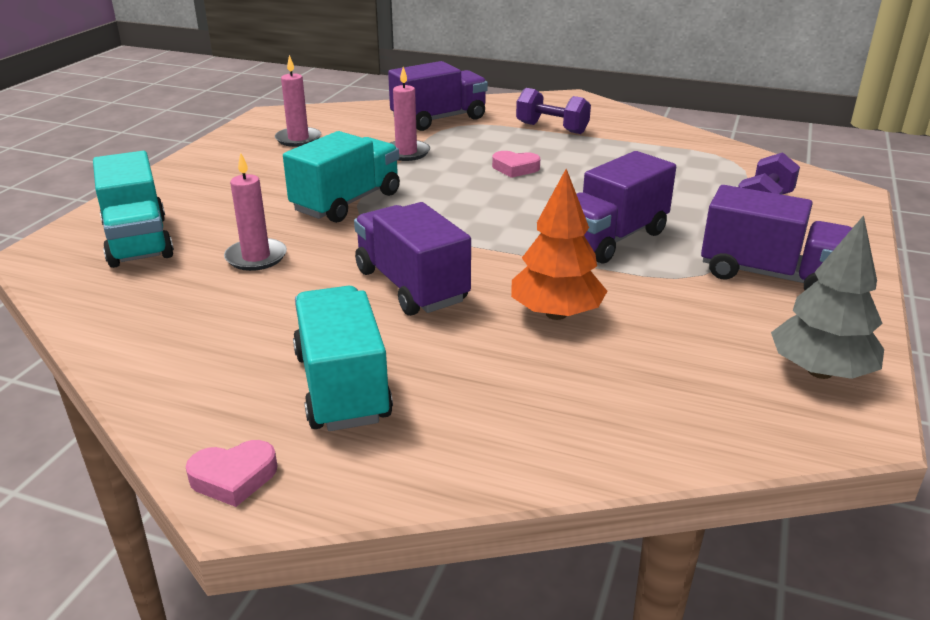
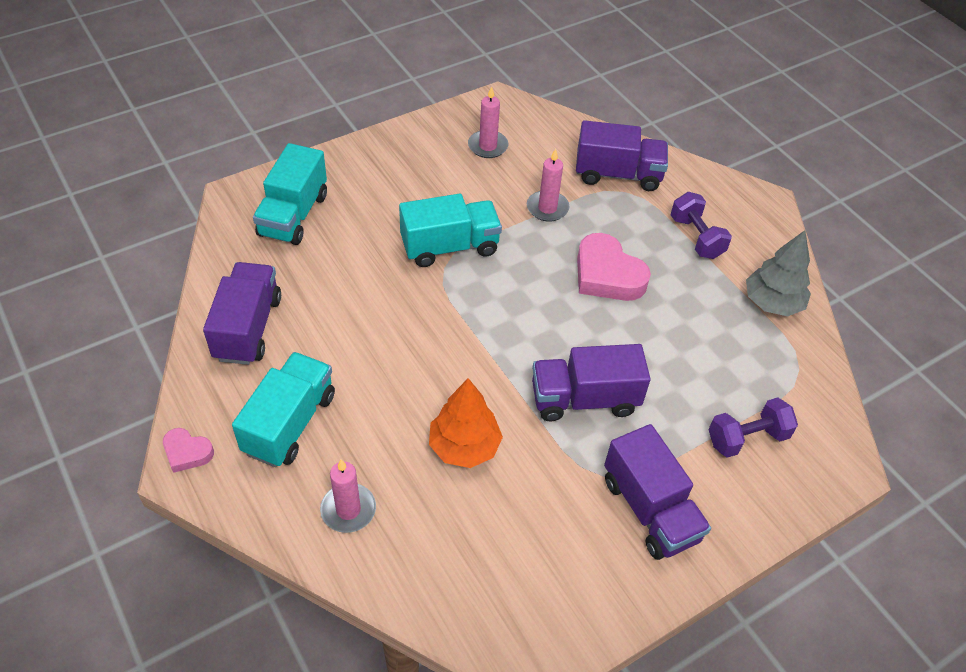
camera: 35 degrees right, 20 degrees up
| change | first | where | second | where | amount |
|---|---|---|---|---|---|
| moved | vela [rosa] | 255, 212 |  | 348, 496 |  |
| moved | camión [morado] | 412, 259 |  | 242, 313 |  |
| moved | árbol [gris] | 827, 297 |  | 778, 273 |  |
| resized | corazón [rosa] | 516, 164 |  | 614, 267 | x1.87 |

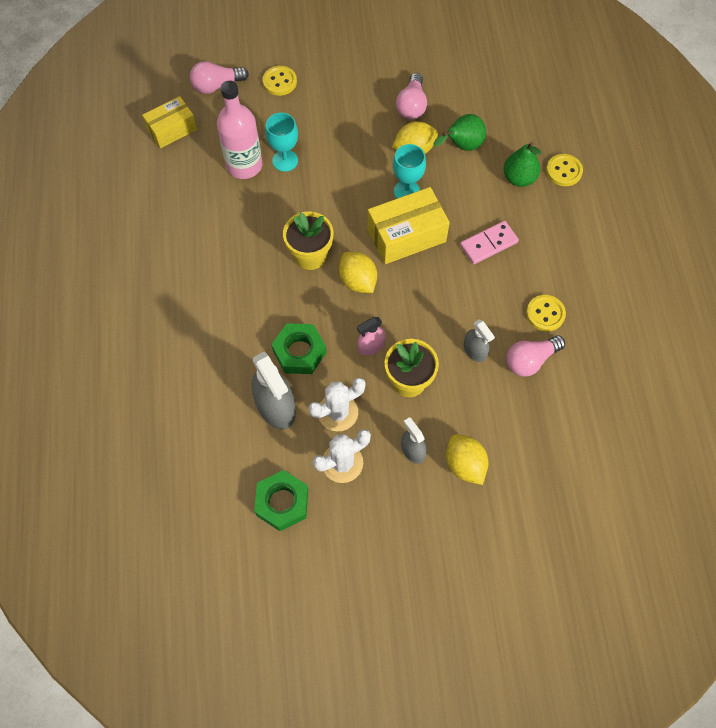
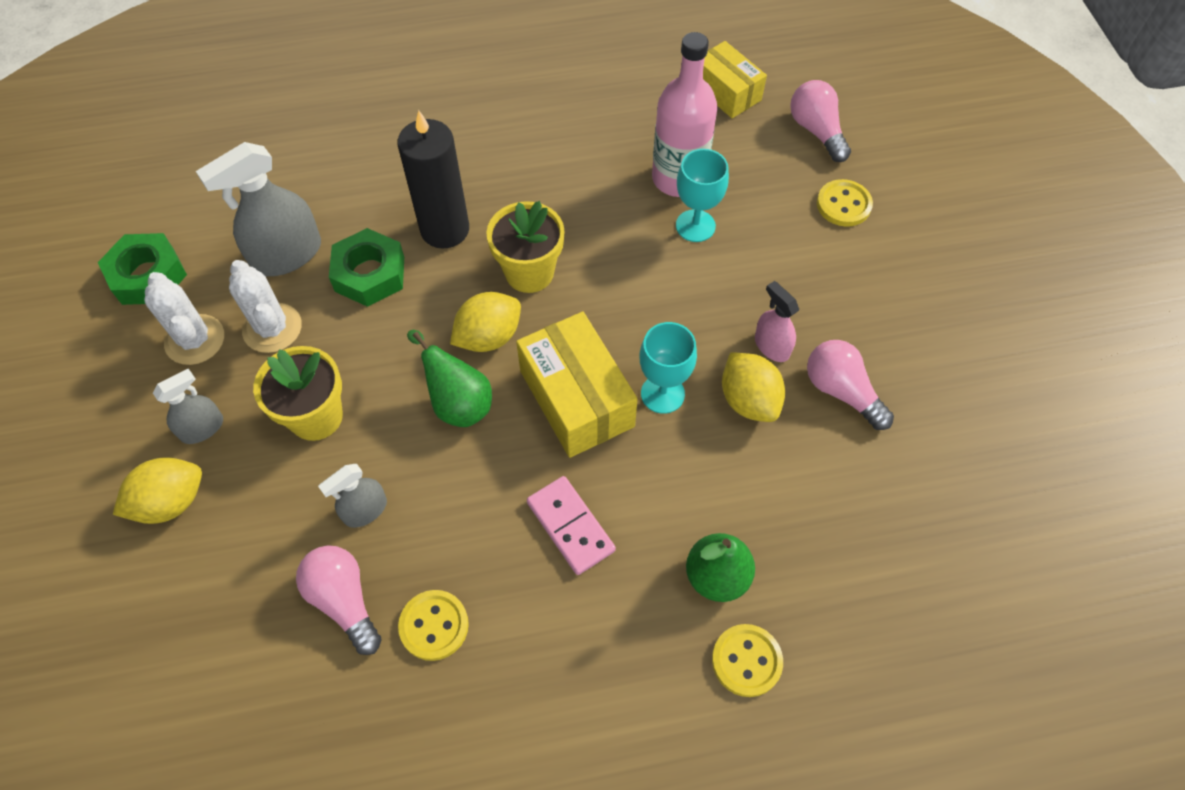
camera: 85 degrees right, 5 degrees down
| change | first | where | second | where | amount |
|---|---|---|---|---|---|
| added |  |  | vela [negro] | 433, 179 |  |
| moved | pulverizador [rosa] | 371, 336 |  | 777, 321 |  |
| moved | pera [verde] | 459, 132 |  | 449, 378 |  |
| turned | bombilla [rosa] | 411, 96 |  | 850, 385 | 45 degrees clockwise |

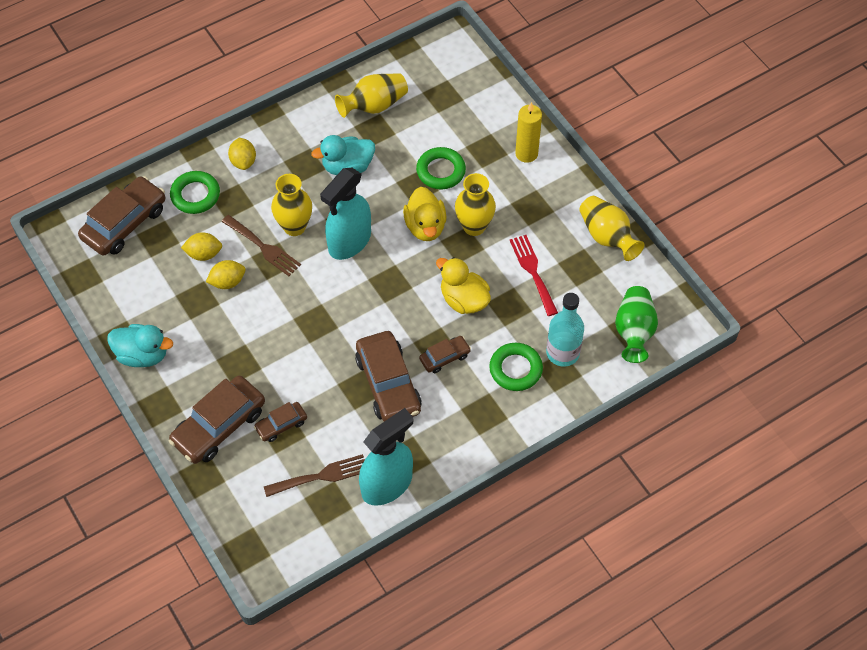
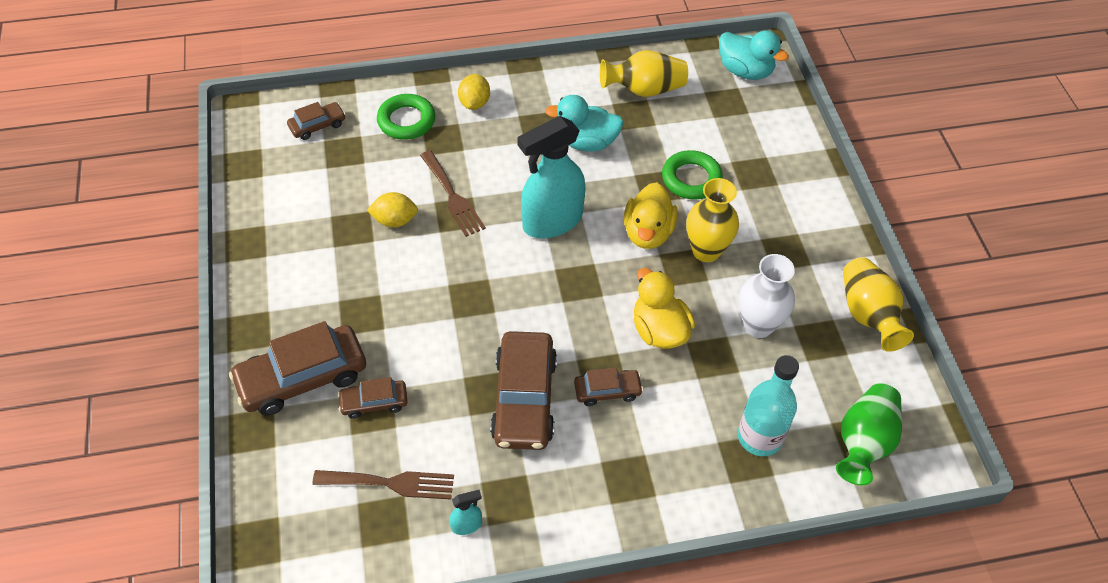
camera: 20 degrees right, 5 degrees down
| change | first | where | second | where | amount |
|---|---|---|---|---|---|
| removed | limón [amarillo] | 201, 246 |  |  |  |
| removed | florero [amarillo] | 291, 205 |  |  |  |
| removed | anillo [verde] | 516, 367 |  |  |  |
| removed | vela [amarillo] | 528, 132 |  |  |  |
| moved | pato [turquesa] | 140, 345 |  | 754, 55 |  |
| replaced | tenedor [rojo] | 534, 275 | florero [blanco] | 767, 296 |  |
| resized | coche [marrón] | 121, 216 |  | 316, 121 | x0.52 |
| resized | pulverizador [turquesa] | 386, 457 |  | 465, 512 | x0.40 |

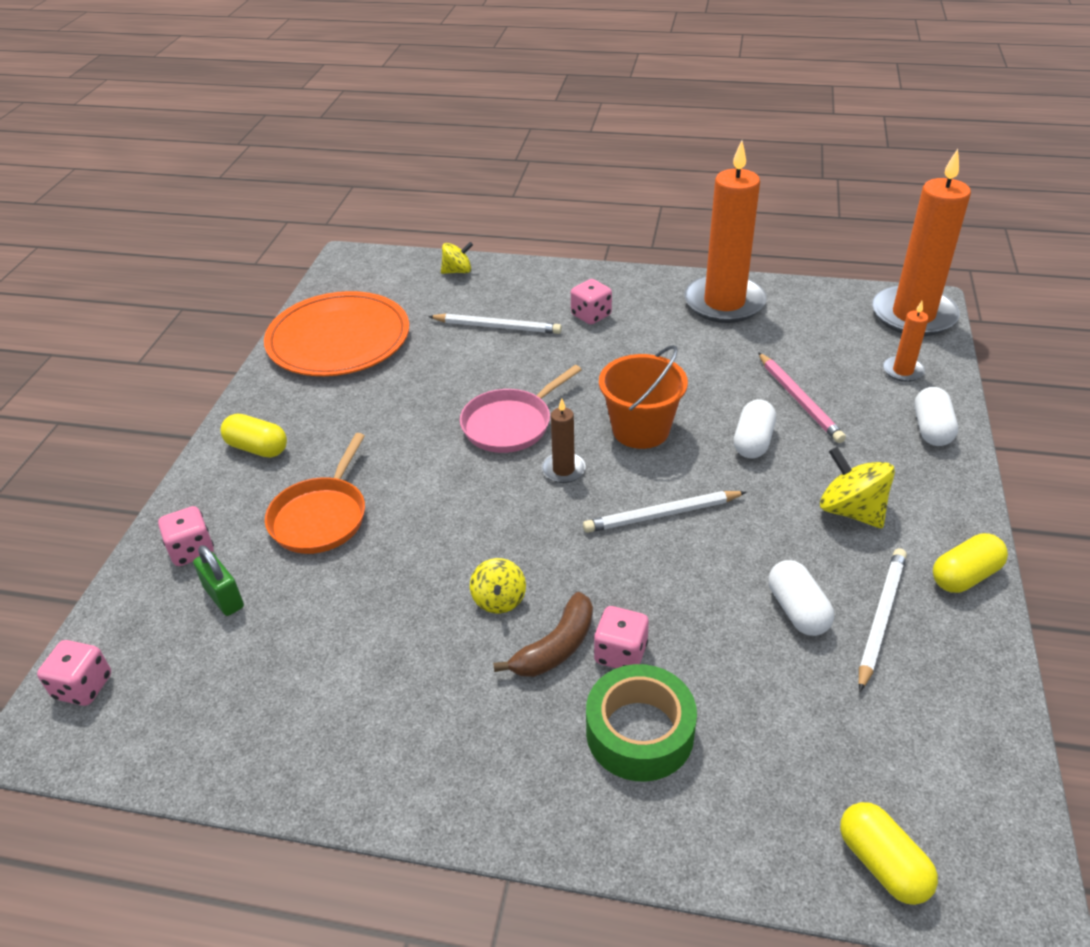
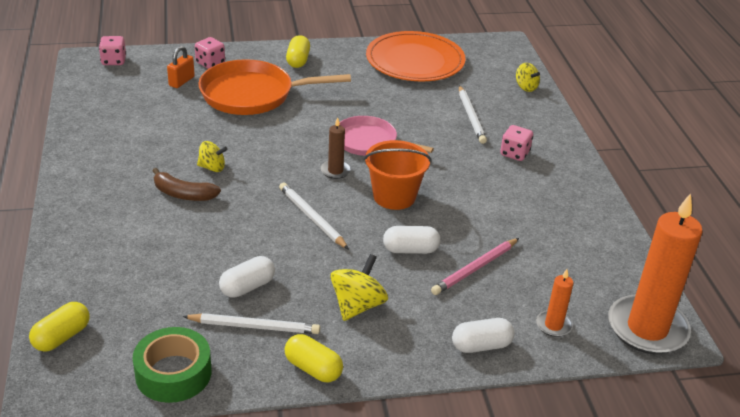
camera: 65 degrees right, 5 degrees down
| change | first | where | second | where | amount |
|---|---|---|---|---|---|
| removed | dado [rosa] | 621, 637 |  |  |  |
| removed | vela [naranja] | 725, 232 |  |  |  |
| moved | cinta adhesiva [verde] | 641, 723 |  | 172, 365 |  |
| recoloured | candado [verde] | 218, 580 | candado [naranja] | 181, 67 |  |
| turned | peonza [amarillo] | 498, 586 |  | 212, 156 | 150 degrees counterclockwise |
| resized | sartén [naranja] | 315, 493 |  | 275, 87 | x1.54 |

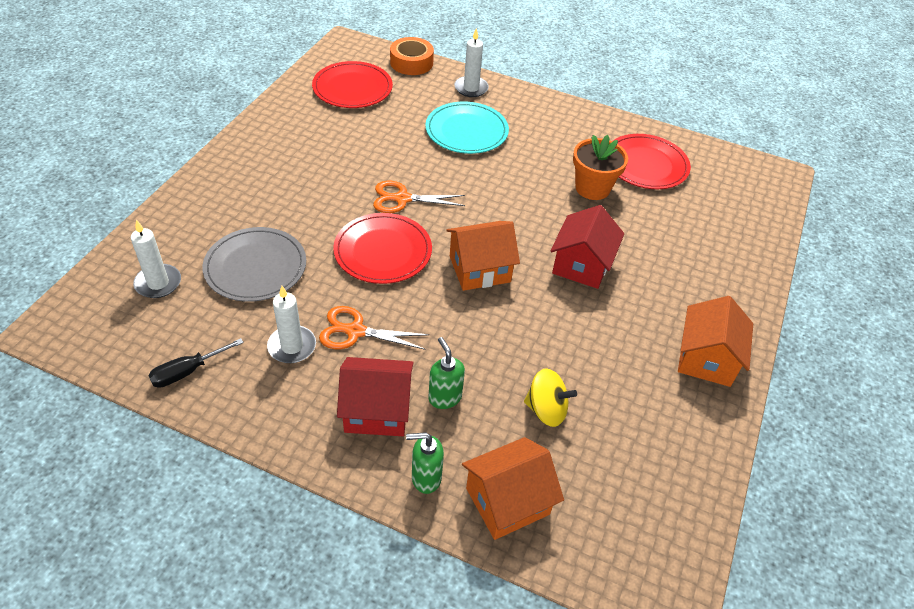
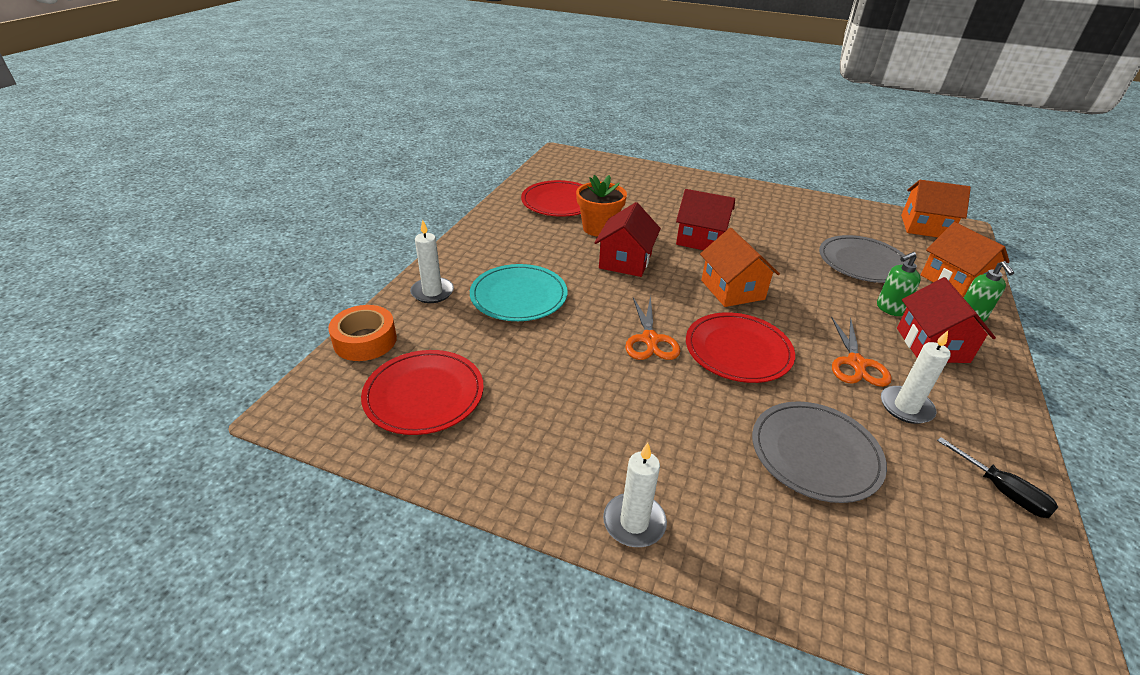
camera: 90 degrees left, 10 degrees down
| change | first | where | second | where | amount |
|---|---|---|---|---|---|
| added |  |  | casa [rojo] | 627, 239 |  |
| moved | vela [blanco] | 156, 259 |  | 635, 495 |  |
| moved | casa [naranja] | 715, 341 |  | 936, 208 |  |
| replaced | peonza [amarillo] | 550, 397 | plato [gris] | 864, 259 |  |

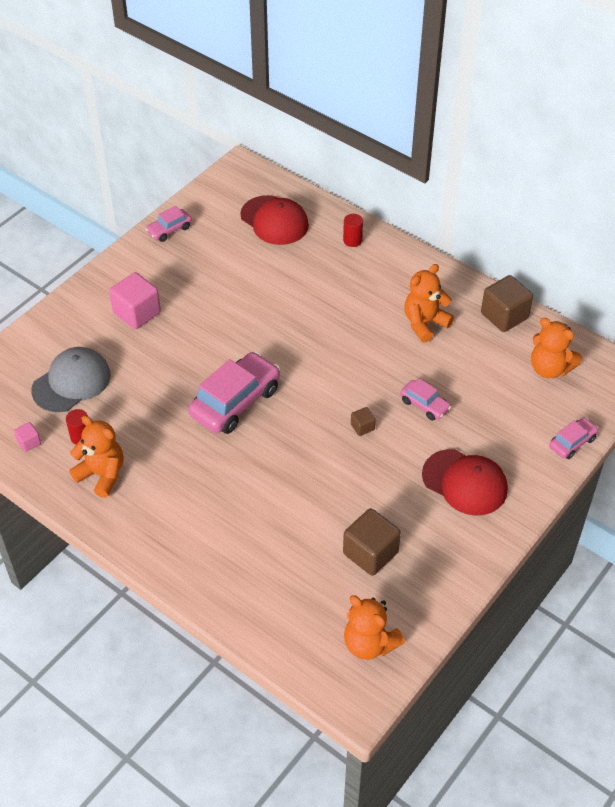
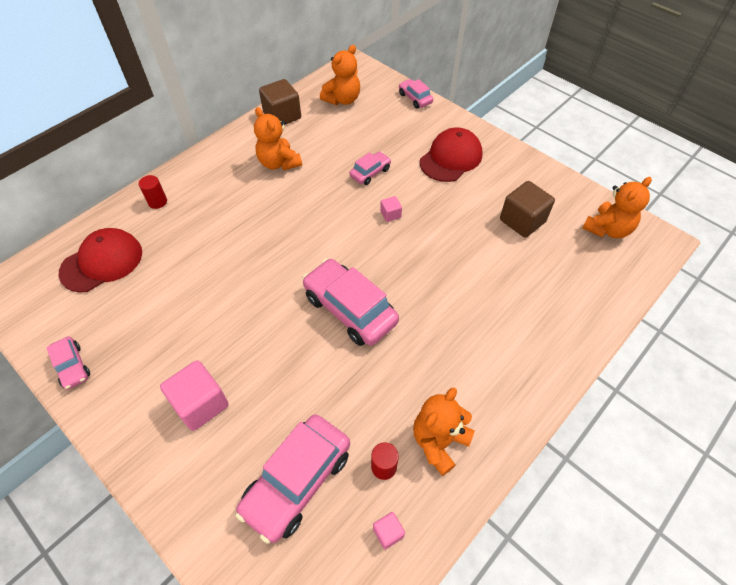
camera: 85 degrees left, 5 degrees up
| change | first | where | second | where | amount |
|---|---|---|---|---|---|
| replaced | gorra [gris] | 71, 379 | coche [rosa] | 292, 479 |  |
| recoloured | cubo [marrón] | 363, 421 | cubo [rosa] | 391, 209 |  |

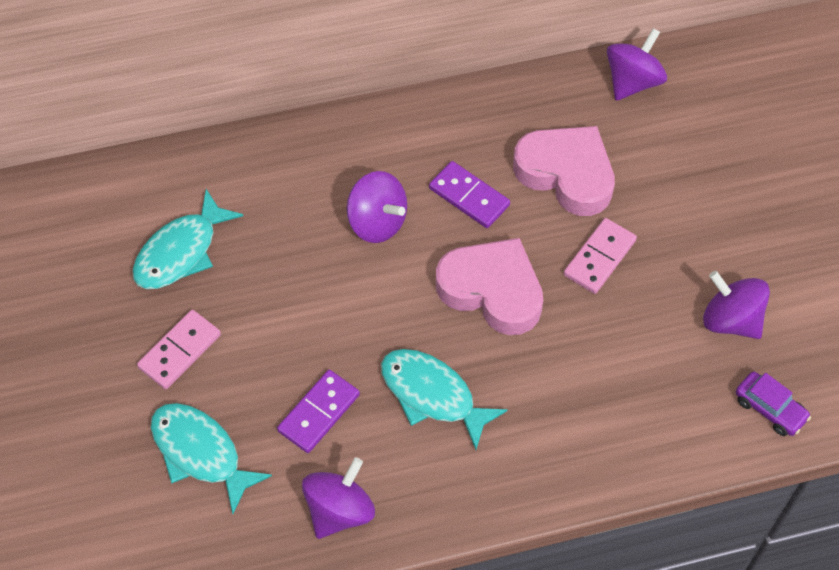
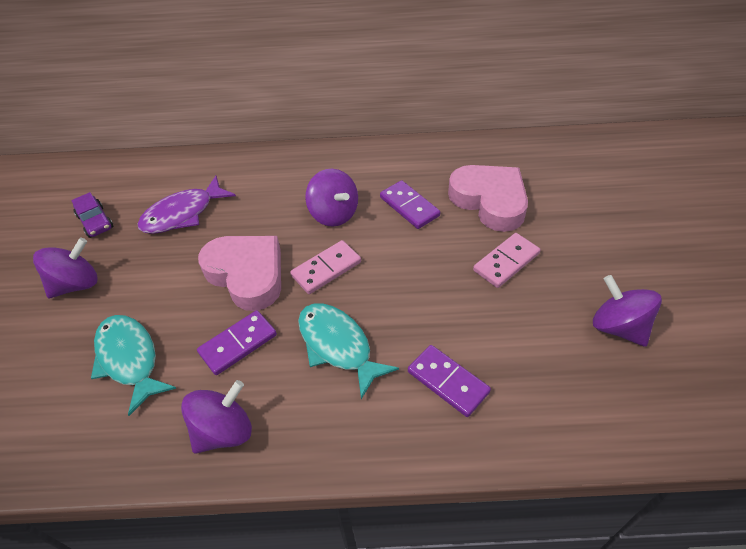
camera: 15 degrees right, 10 degrees down
| change | first | where | second | where | amount |
|---|---|---|---|---|---|
| added |  |  | ficha de dominó [morado] | 449, 381 |  |
| moved | ficha de dominó [rosa] | 179, 349 |  | 325, 267 |  |
| moved | corazón [rosa] | 489, 286 |  | 239, 273 |  |
| moved | peonza [morado] | 637, 64 |  | 65, 268 |  |
| moved | coche [morado] | 773, 404 |  | 92, 215 |  |
| recoloured | pez [turquesa] | 187, 239 | pez [morado] | 186, 205 |  |

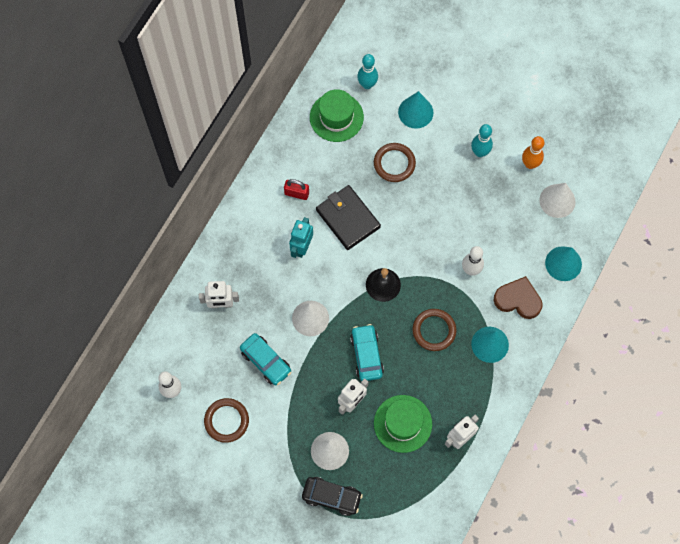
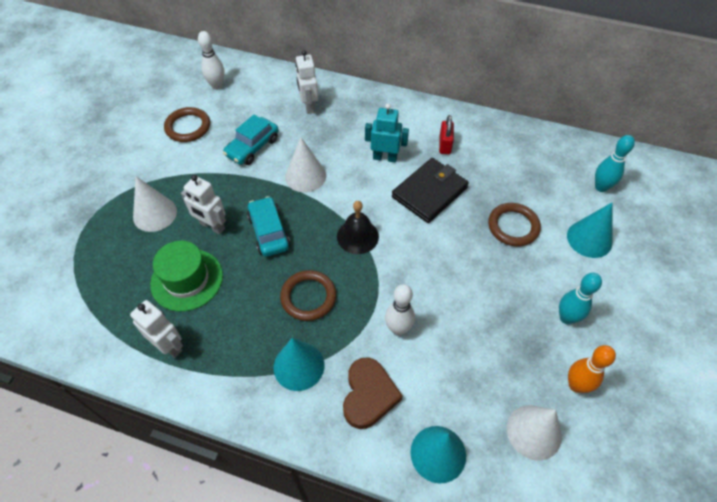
camera: 80 degrees right, 15 degrees down
| change | first | where | second | where | amount |
|---|---|---|---|---|---|
| removed | coche [negro] | 332, 496 |  |  |  |
| removed | sombrero [verde] | 337, 115 |  |  |  |
| turned | coche [turquesa] | 367, 352 |  | 268, 226 | 90 degrees counterclockwise |

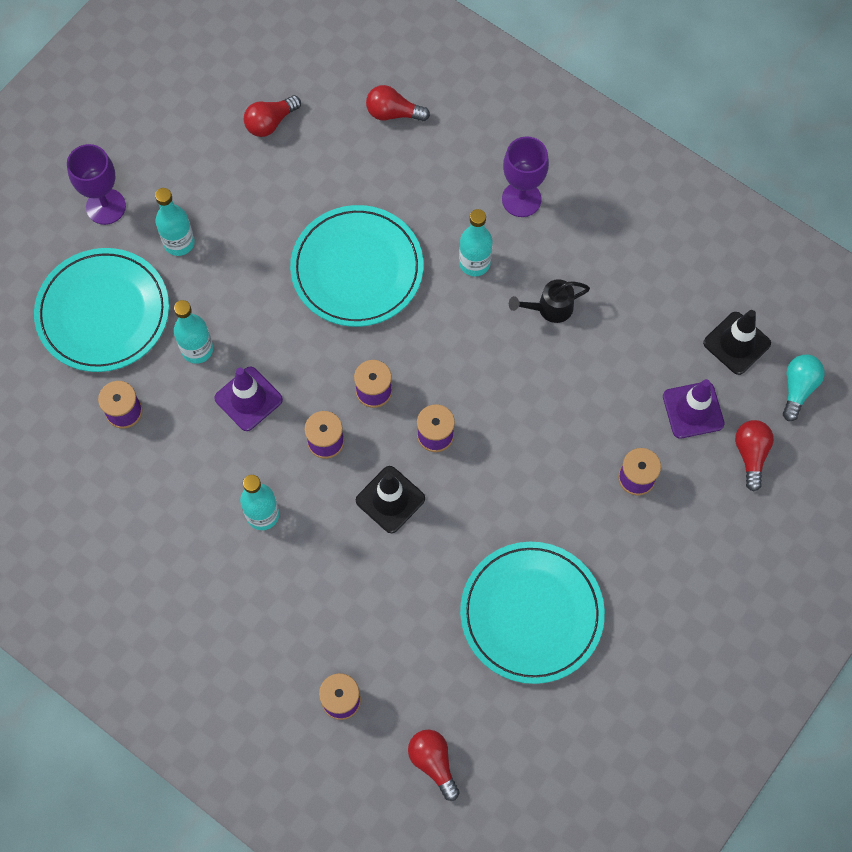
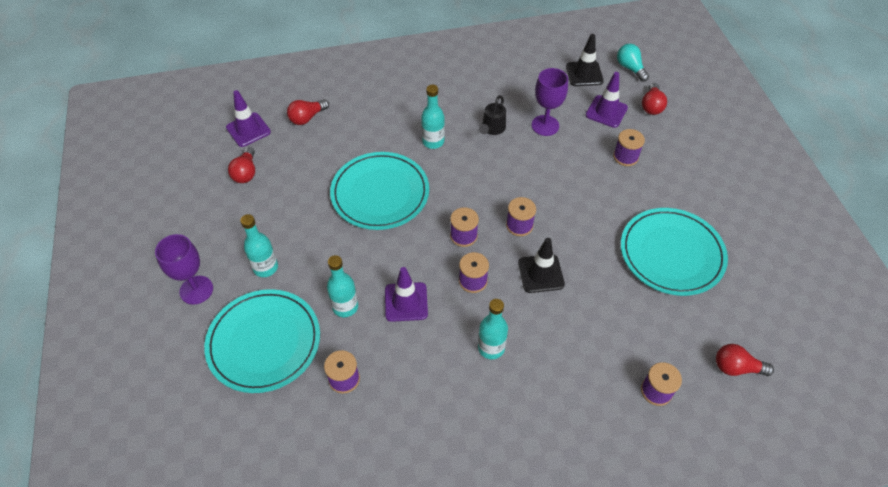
camera: 50 degrees left, 15 degrees down
| change | first | where | second | where | amount |
|---|---|---|---|---|---|
| added |  |  | cono de tráfico [morado] | 248, 118 |  |
| moved | copa [morado] | 525, 177 |  | 550, 102 |  |
| turned | bombilla [rojo] | 754, 456 |  | 654, 99 | 120 degrees counterclockwise |

